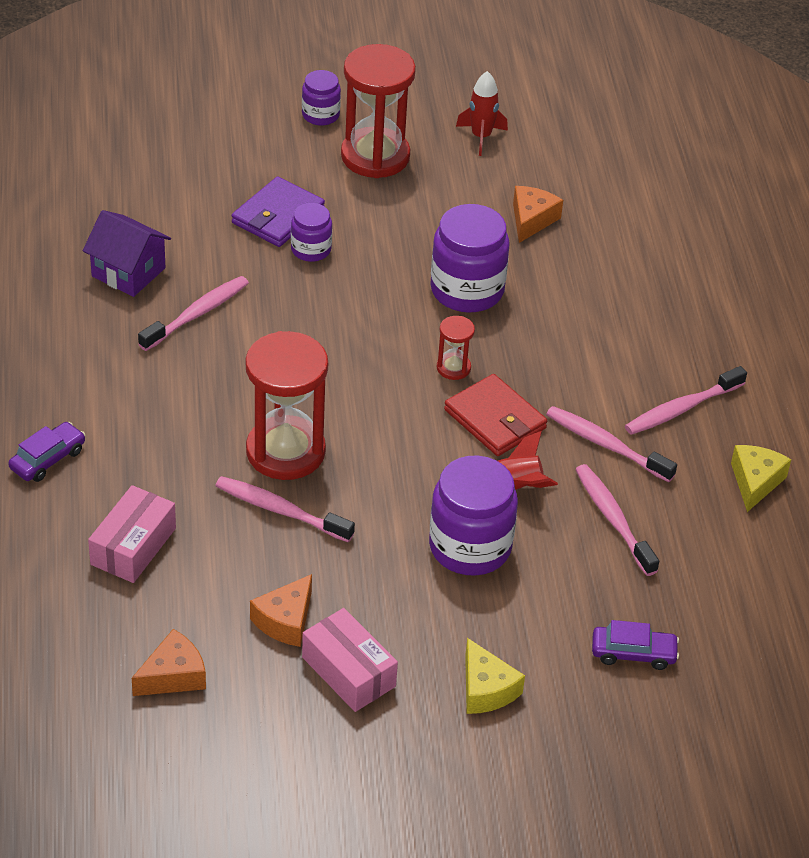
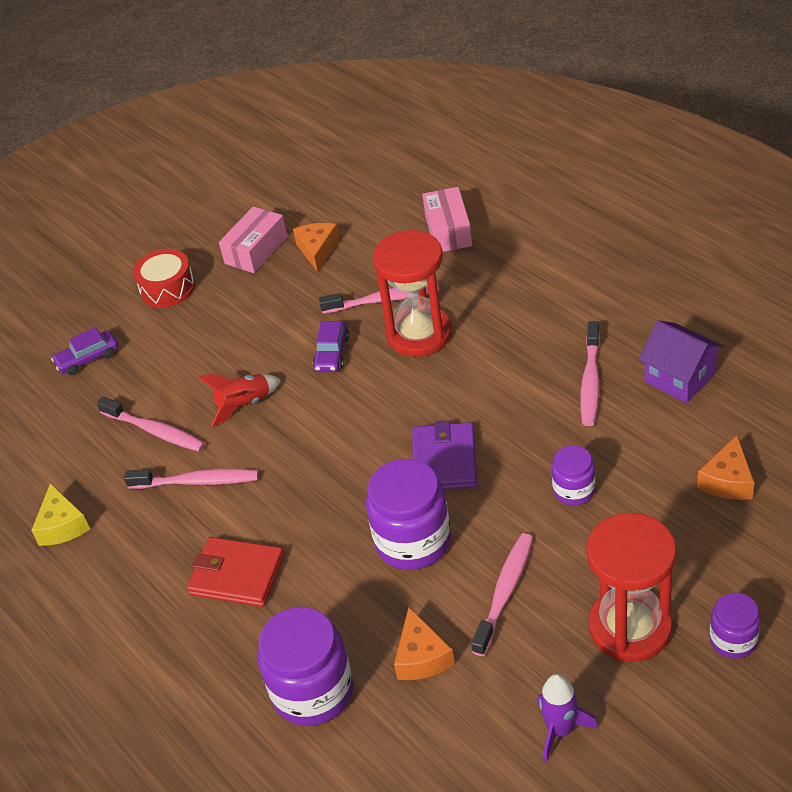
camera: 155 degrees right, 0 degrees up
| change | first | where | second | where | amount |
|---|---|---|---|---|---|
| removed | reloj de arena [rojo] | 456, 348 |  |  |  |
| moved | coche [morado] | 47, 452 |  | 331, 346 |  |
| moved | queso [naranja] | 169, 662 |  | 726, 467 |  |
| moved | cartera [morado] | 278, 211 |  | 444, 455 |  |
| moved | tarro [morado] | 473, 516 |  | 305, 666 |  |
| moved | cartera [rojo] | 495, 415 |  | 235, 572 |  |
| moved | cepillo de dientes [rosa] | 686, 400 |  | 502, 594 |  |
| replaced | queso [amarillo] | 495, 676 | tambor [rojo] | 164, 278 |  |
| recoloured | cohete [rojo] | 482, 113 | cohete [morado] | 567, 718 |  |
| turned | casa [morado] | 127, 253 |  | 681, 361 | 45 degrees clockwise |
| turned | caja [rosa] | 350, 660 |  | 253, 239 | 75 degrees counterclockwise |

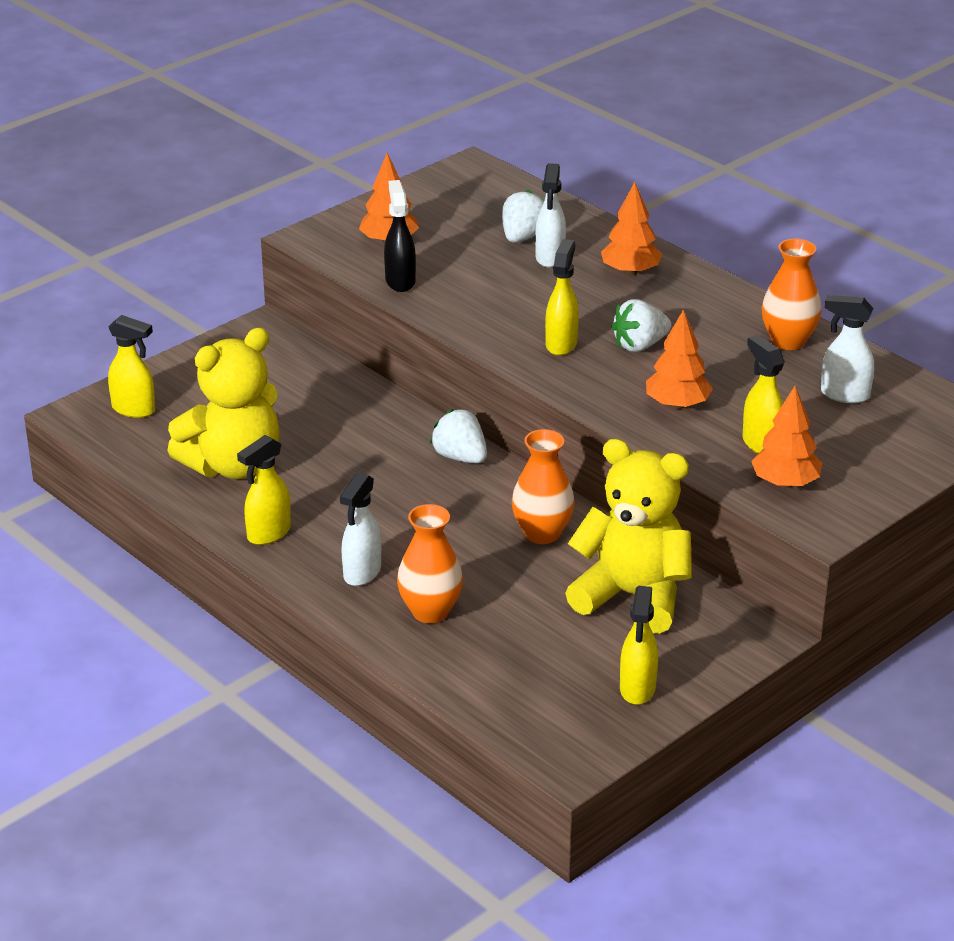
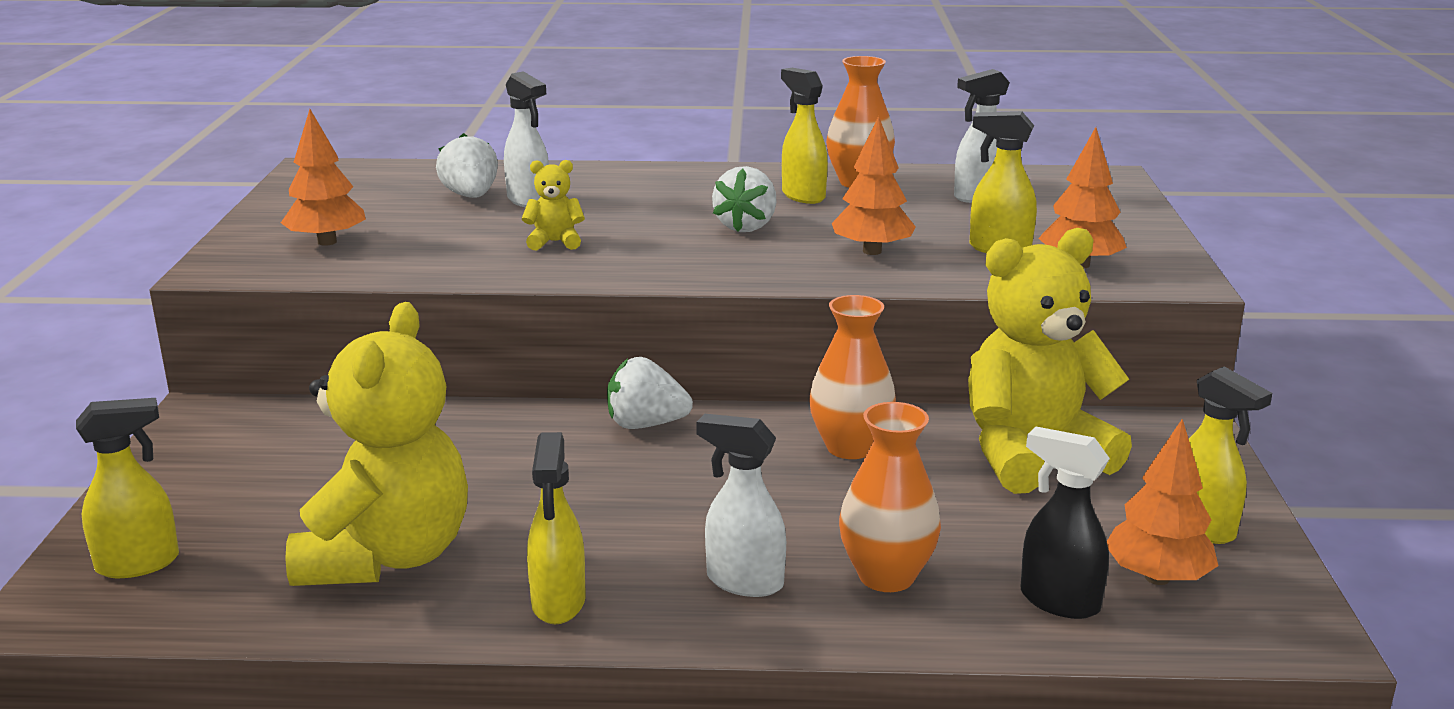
camera: 45 degrees left, 10 degrees down
| change | first | where | second | where | amount |
|---|---|---|---|---|---|
| added |  |  | osito [amarillo] | 553, 205 |  |
| moved | pulverizador [negro] | 400, 236 |  | 1065, 523 |  |
| moved | pulverizador [amarillo] | 562, 297 |  | 804, 136 |  |
| moved | árbol [naranja] | 631, 229 |  | 1163, 502 |  |
| turned | pulverizador [blanco] | 360, 529 |  | 741, 505 | 135 degrees clockwise |

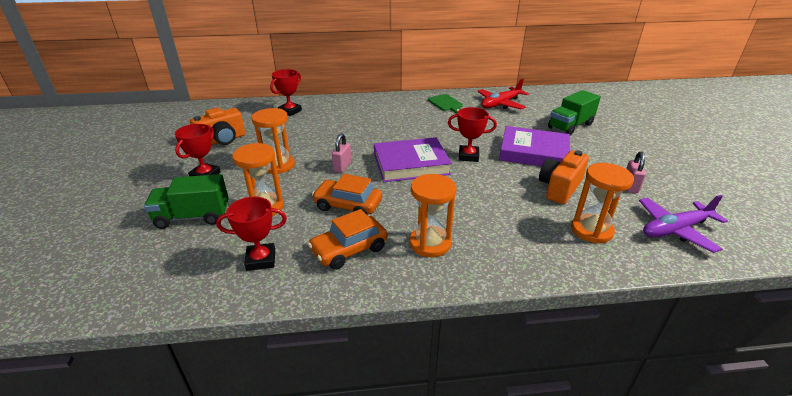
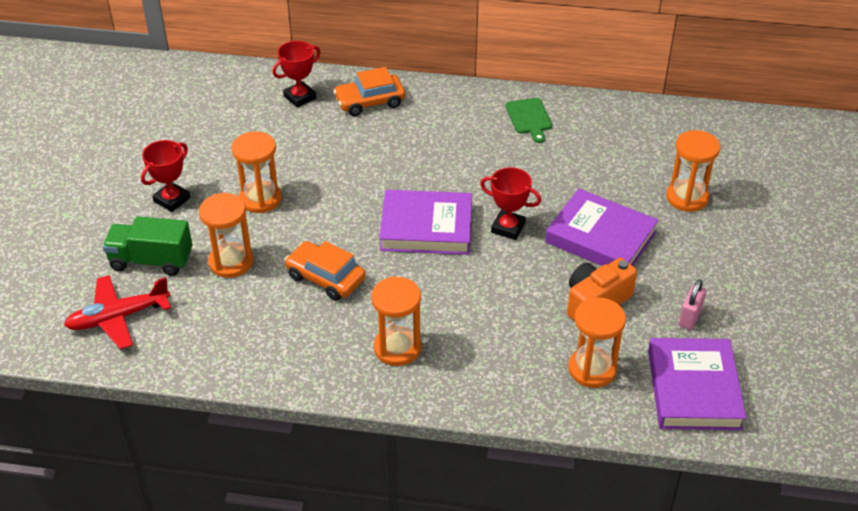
camera: 15 degrees right, 10 degrees up
| change | first | where | second | where | amount |
|---|---|---|---|---|---|
| removed | cámara [naranja] | 217, 126 |  |  |  |
| removed | trofeo [rojo] | 251, 234 |  |  |  |
| removed | candado [rosa] | 341, 153 |  |  |  |
| moved | coche [naranja] | 348, 239 |  | 369, 91 |  |
| moved | avión [rojo] | 503, 93 |  | 117, 312 |  |
| replaced | camión [verde] | 574, 113 | reloj de arena [naranja] | 693, 171 |  |
| replaced | avión [morado] | 683, 224 | libro [morado] | 697, 384 |  |

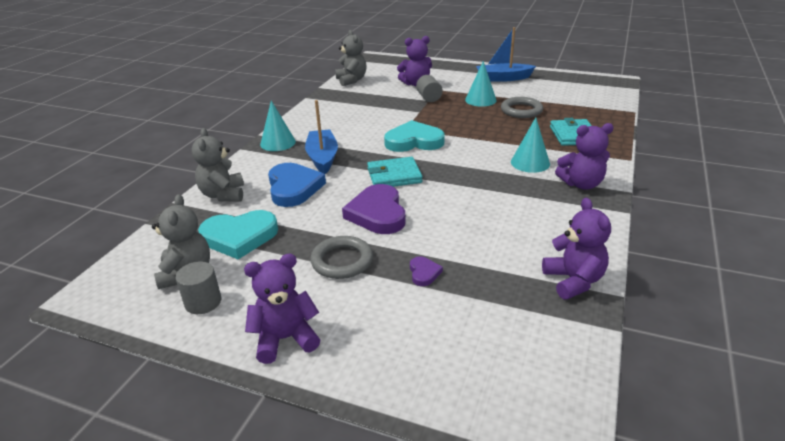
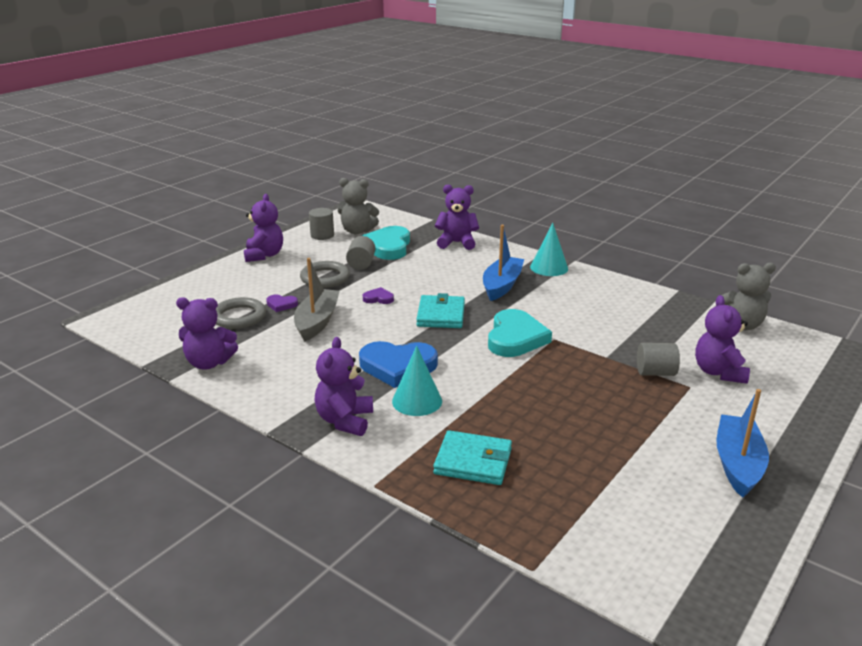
camera: 105 degrees right, 5 degrees down
| change | first | where | second | where | amount |
|---|---|---|---|---|---|
| removed | cono [turquesa] | 481, 84 |  |  |  |
| added |  |  | barco [gris] | 317, 300 |  |
| added |  |  | cilindro [gris] | 360, 253 |  |
| moved | corazón [azul] | 297, 185 |  | 398, 364 |  |
| moved | anillo [gris] | 522, 107 |  | 241, 313 |  |
| recoloured | osito [gris] | 218, 164 | osito [morado] | 457, 217 |  |
| turned | barco [azul] | 321, 137 |  | 503, 263 | 75 degrees counterclockwise |
| resized | corazón [morado] | 374, 209 |  | 378, 295 | x0.46 |

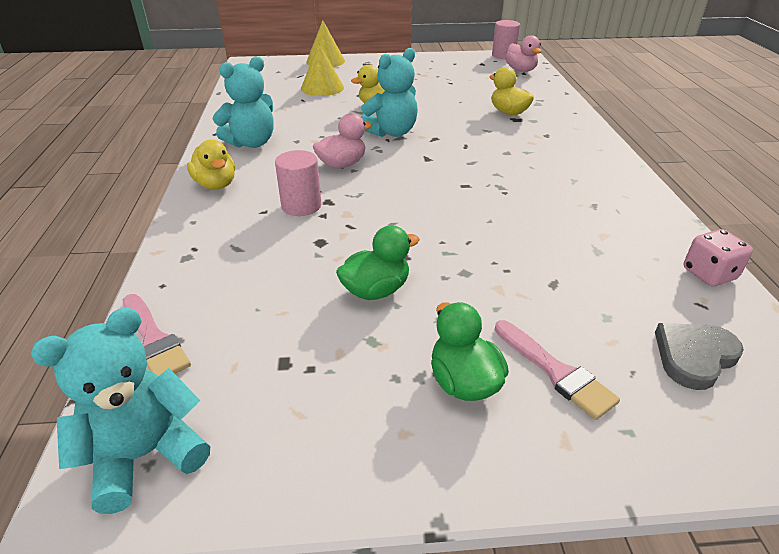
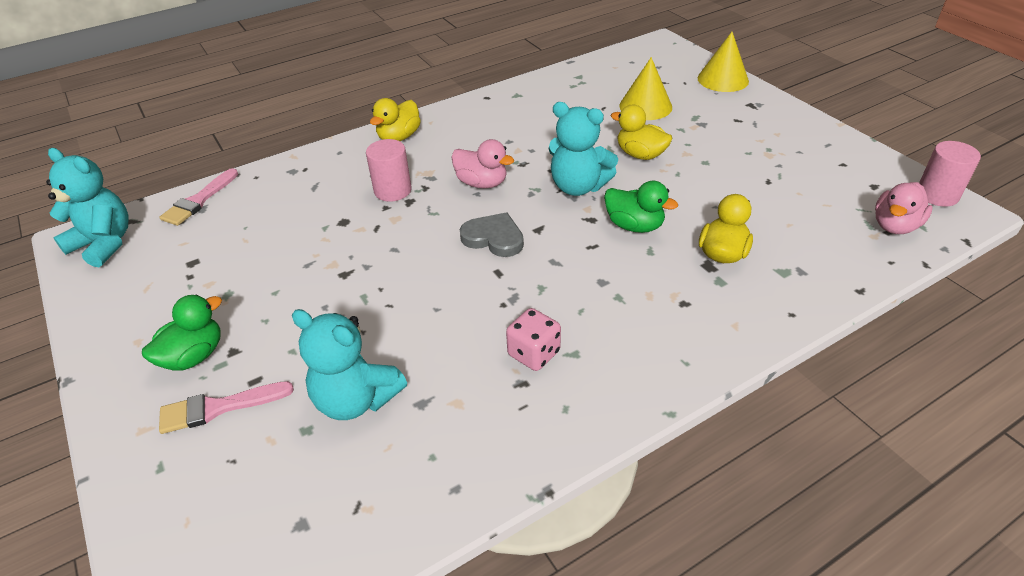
camera: 65 degrees right, 5 degrees up
| change | first | where | second | where | amount |
|---|---|---|---|---|---|
| moved | osito [turquesa] | 243, 102 |  | 349, 364 |  |
| moved | pato [verde] | 378, 262 |  | 641, 207 |  |
| moved | corazón [gris] | 699, 356 |  | 492, 234 |  |
| moved | dado [rosa] | 718, 257 |  | 533, 339 |  |
| turned | pincel [rosa] | 557, 370 |  | 226, 407 | 45 degrees clockwise |

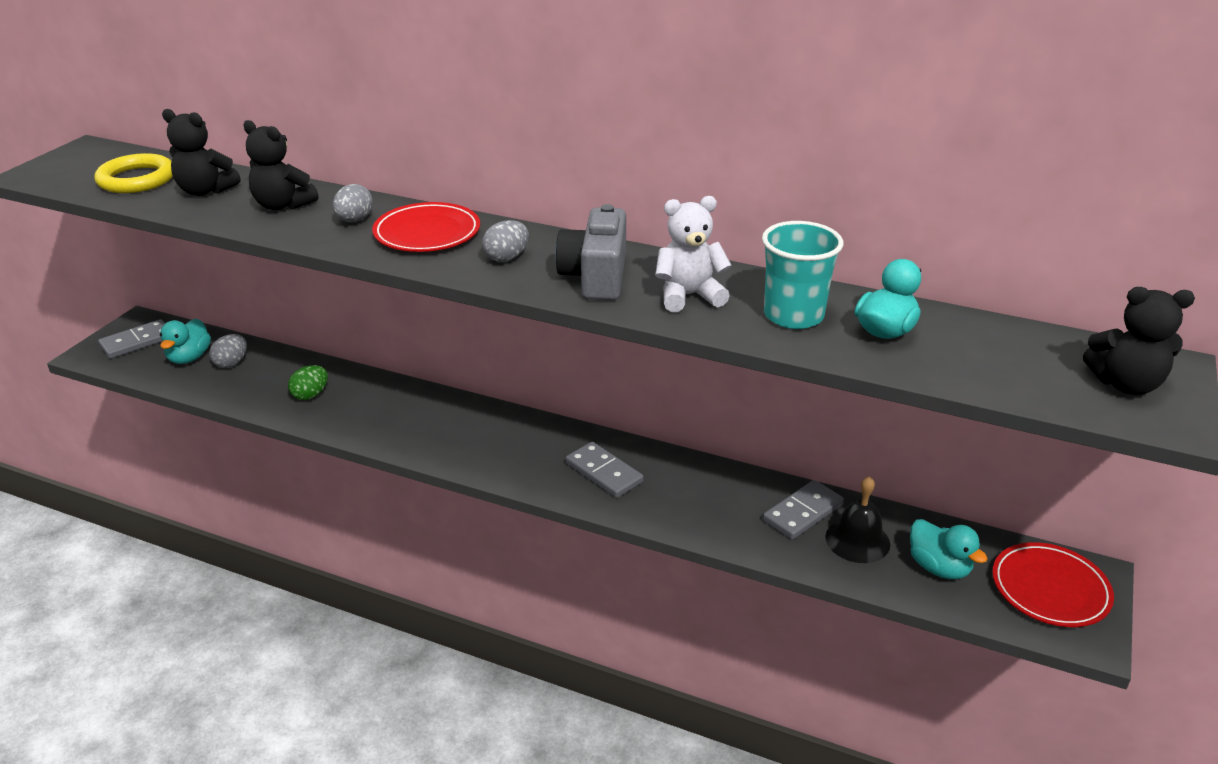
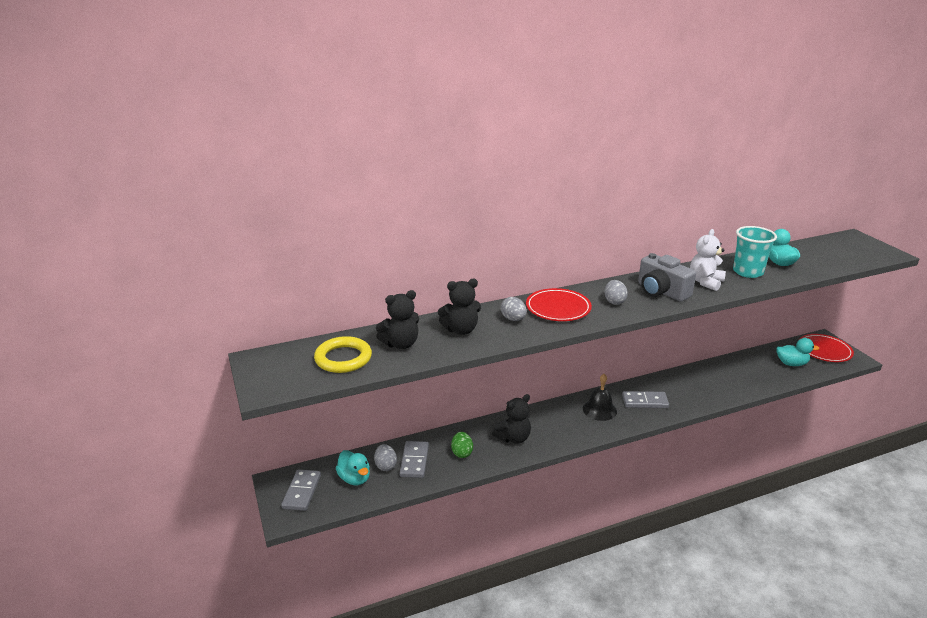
camera: 45 degrees left, 5 degrees down
| change | first | where | second | where | amount |
|---|---|---|---|---|---|
| moved | ficha de dominó [gris] | 803, 510 |  | 414, 459 |  |
| moved | campana [negro] | 857, 519 |  | 600, 397 |  |
| moved | osito [negro] | 1139, 341 |  | 511, 419 |  |

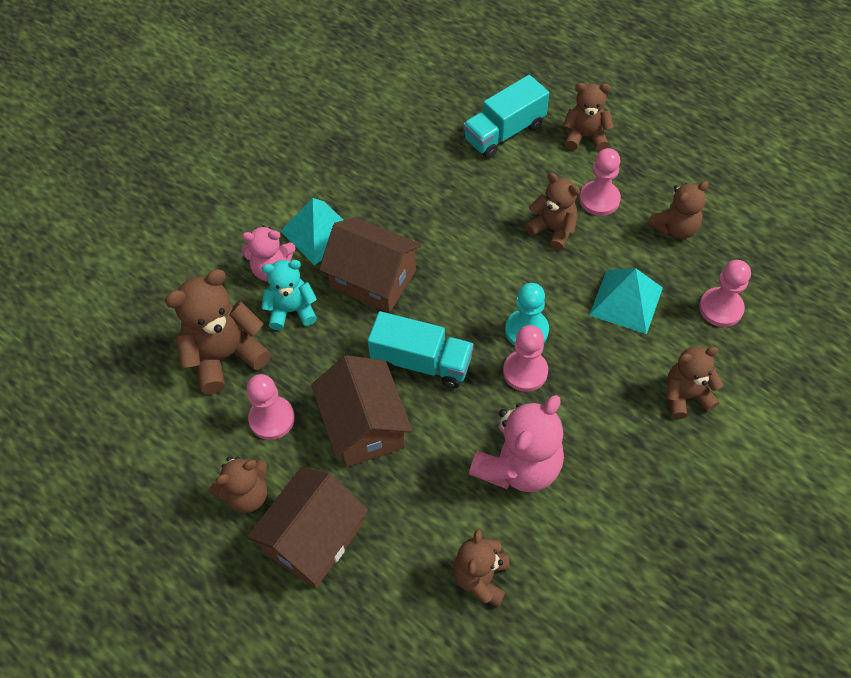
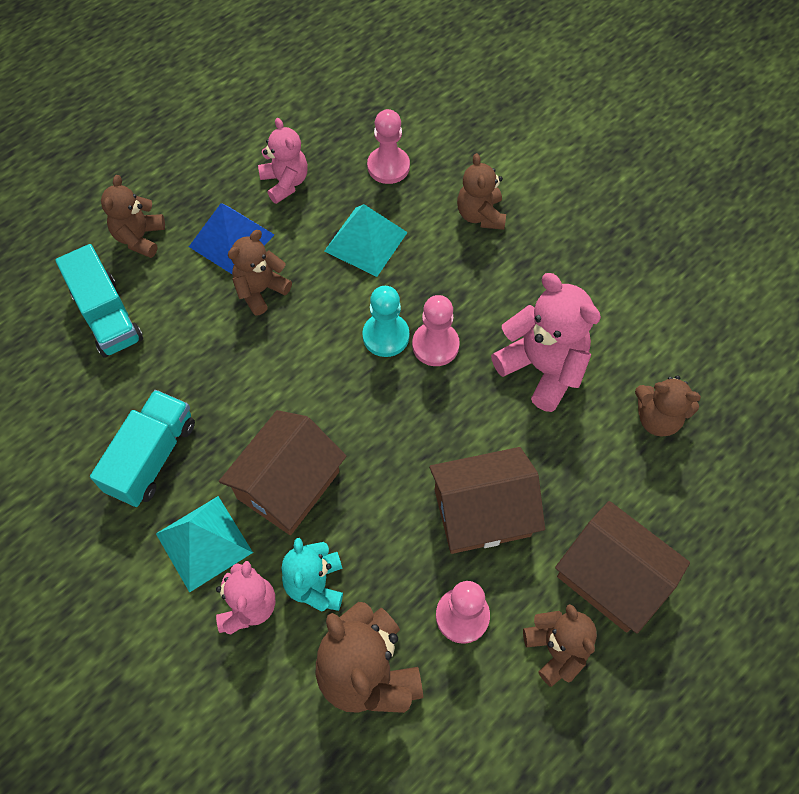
camera: 85 degrees left, 5 degrees up
| change | first | where | second | where | amount |
|---|---|---|---|---|---|
| moved | camión [turquesa] | 420, 349 |  | 142, 448 |  |
| replaced | peón [rosa] | 600, 182 | pirámide [azul] | 231, 238 |  |
| recoloured | osito [marrón] | 678, 210 | osito [rosa] | 283, 161 |  |

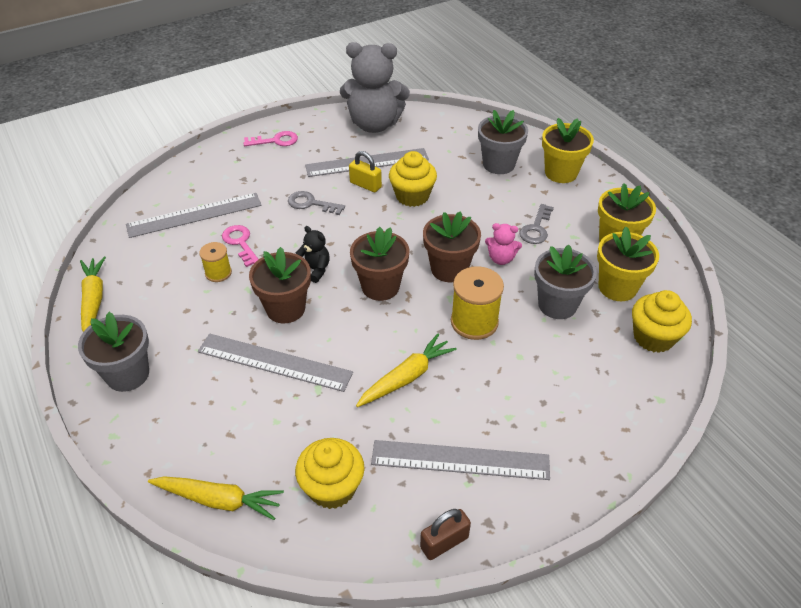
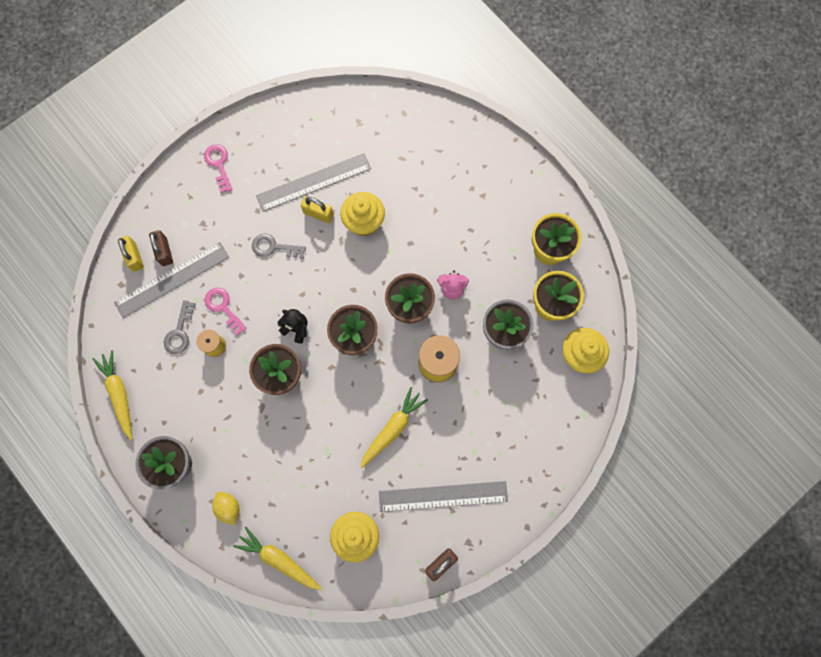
camera: 10 degrees left, 30 degrees up
| change | first | where | second | where | amount |
|---|---|---|---|---|---|
| removed | regla [gris] | 275, 363 |  |  |  |
| removed | osito [gris] | 375, 87 |  |  |  |
| removed | maceta [gris] | 503, 142 |  |  |  |
| removed | maceta [amarillo] | 568, 150 |  |  |  |
| added |  |  | candado [amarillo] | 130, 254 |  |
| added |  |  | candado [marrón] | 161, 248 |  |
| added |  |  | limón [amarillo] | 225, 508 |  |
| moved | llave [gris] | 536, 224 |  | 180, 327 |  |
| turned | zanahoria [amarillo] | 216, 498 |  | 277, 558 | 150 degrees counterclockwise |
| turned | llave [rosa] | 270, 138 |  | 218, 168 | 90 degrees counterclockwise |

